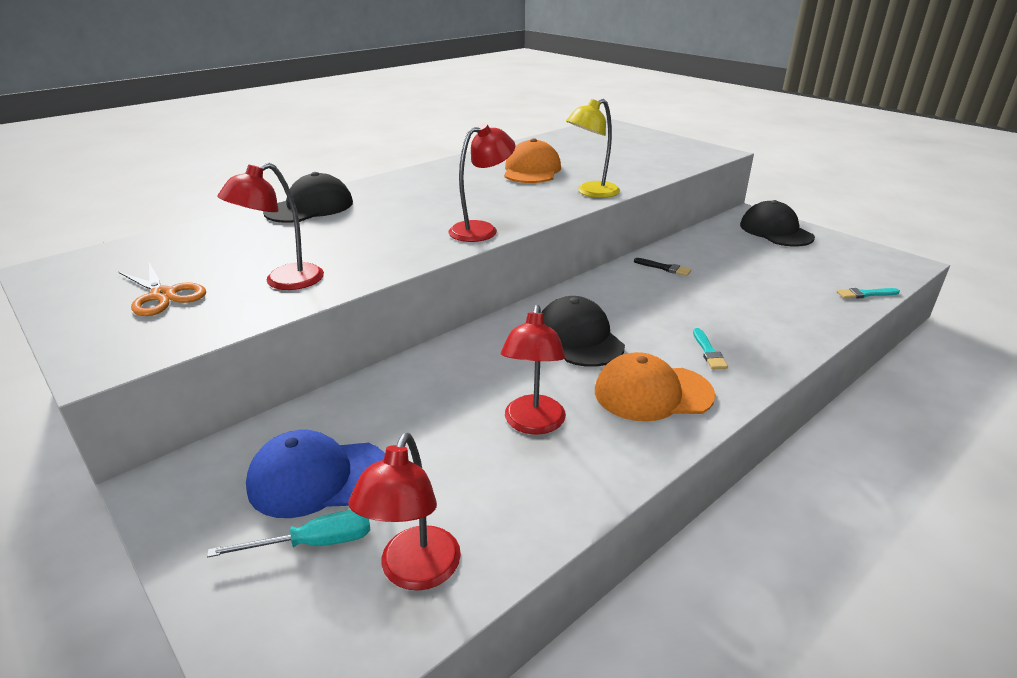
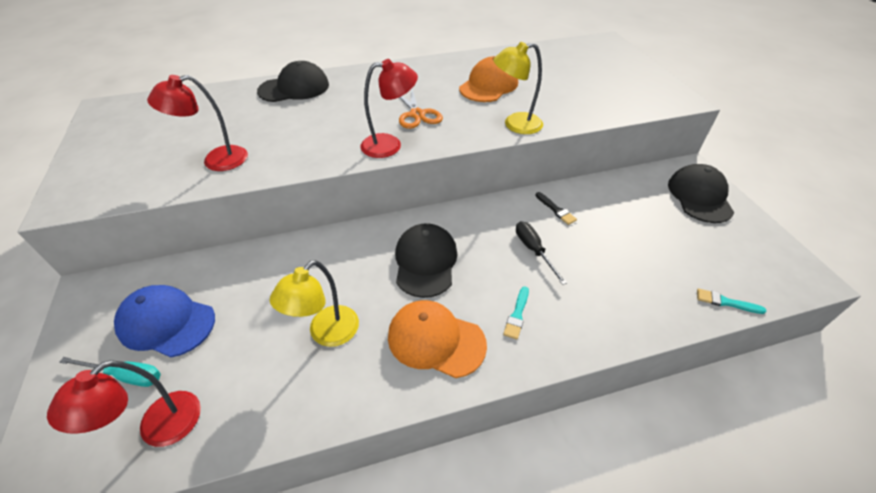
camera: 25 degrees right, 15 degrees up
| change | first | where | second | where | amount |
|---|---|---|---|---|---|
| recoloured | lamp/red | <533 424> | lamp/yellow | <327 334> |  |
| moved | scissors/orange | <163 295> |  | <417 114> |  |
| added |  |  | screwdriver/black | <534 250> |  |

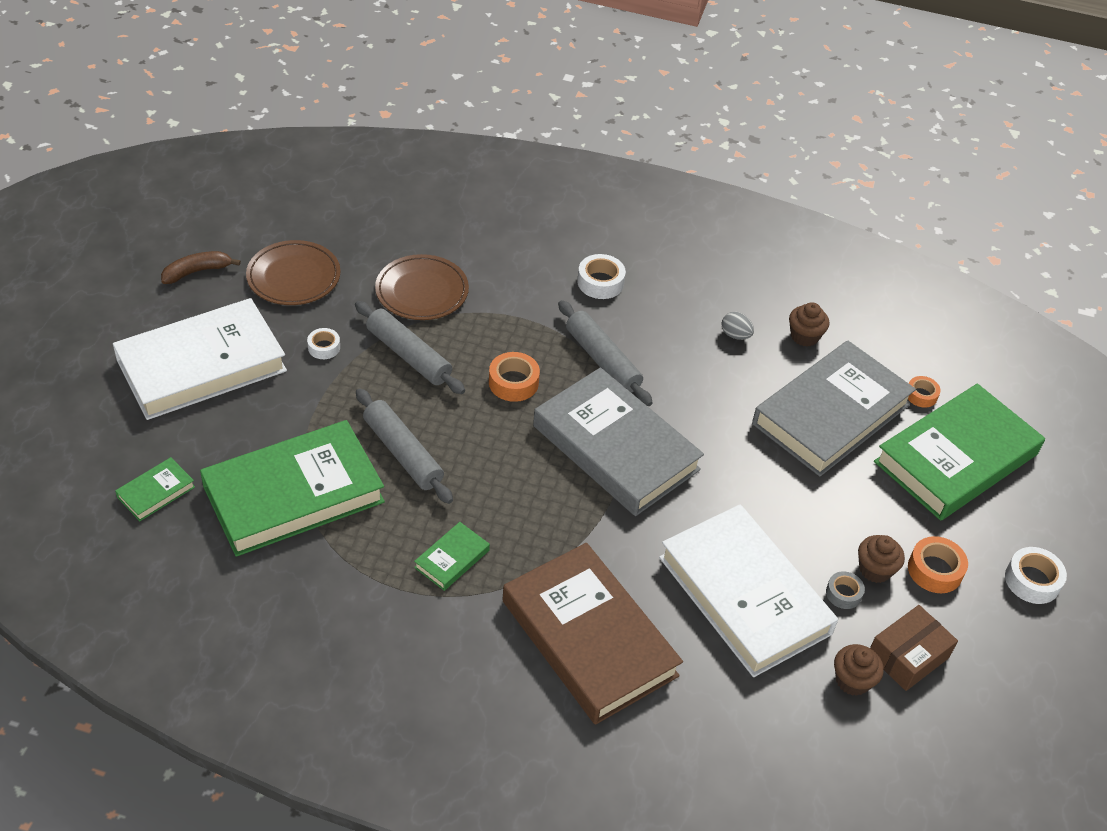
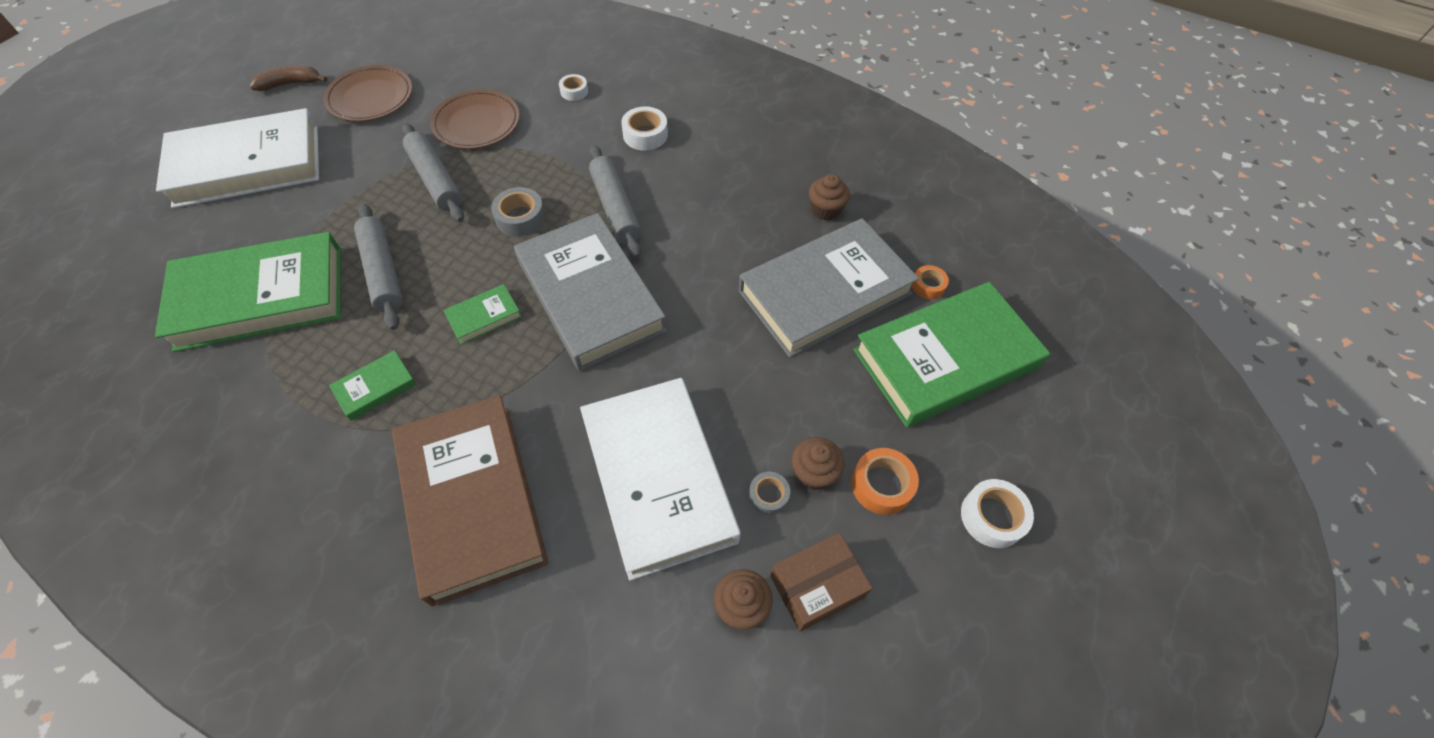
camera: 15 degrees right, 10 degrees up
| change | first | where | second | where | amount |
|---|---|---|---|---|---|
| moved | book/green | <156 492> |  | <484 316> |  |
| recoloured | tape/orange | <513 382> | tape/grey | <520 218> |  |
| moved | tape/white | <324 347> |  | <574 91> |  |
| removed | egg/grey | <735 335> |  |  |  |

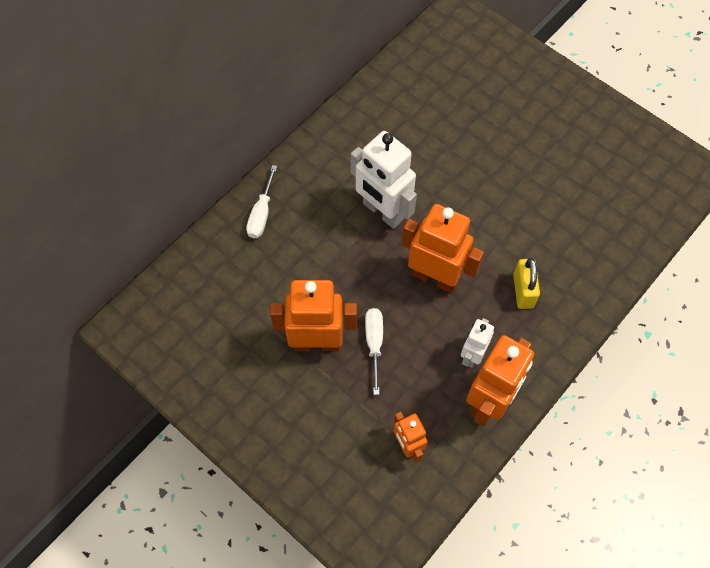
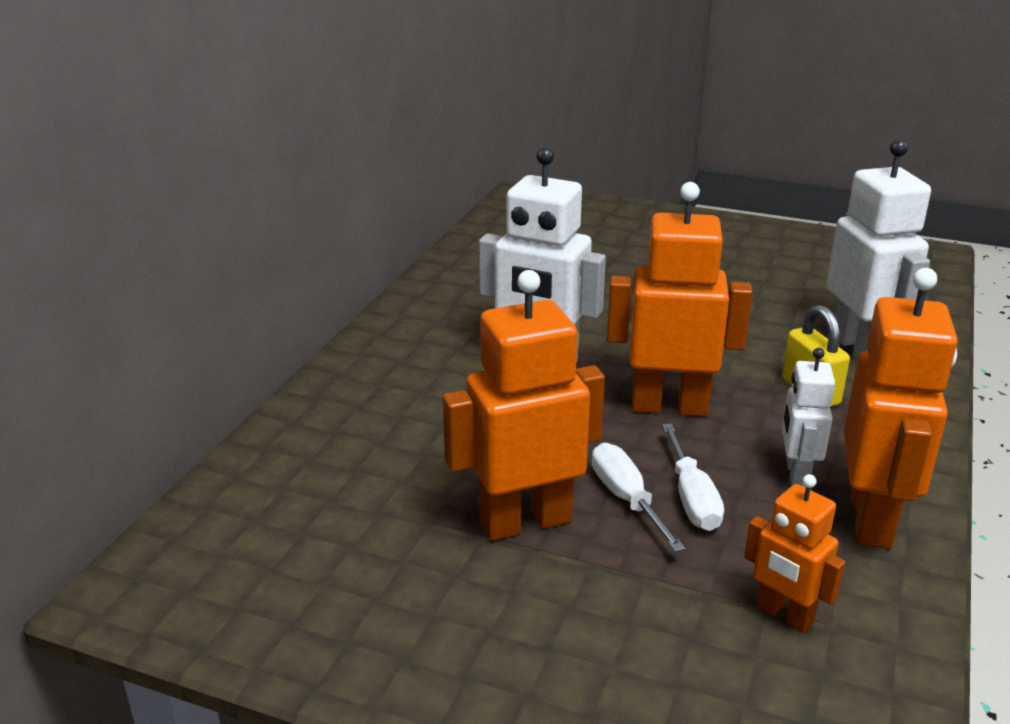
camera: 20 degrees left, 35 degrees down
| change | first | where | second | where | amount |
|---|---|---|---|---|---|
| moved | screwdriver/white | <261 213> |  | <691 497> |  |
| added |  |  | robot/white | <860 349> |  |

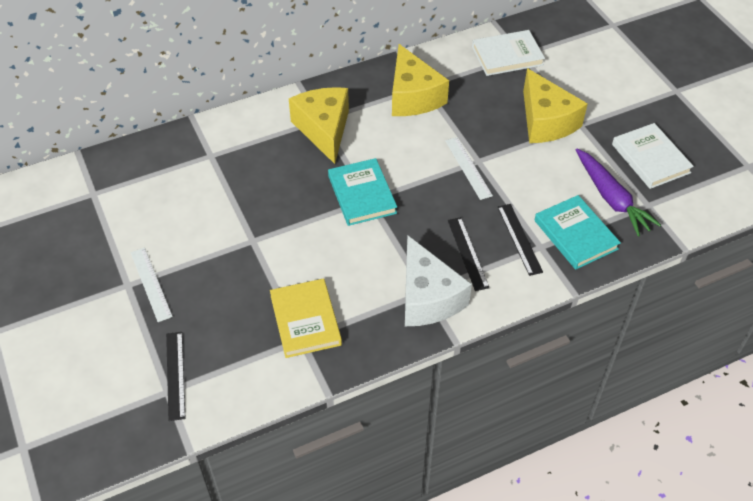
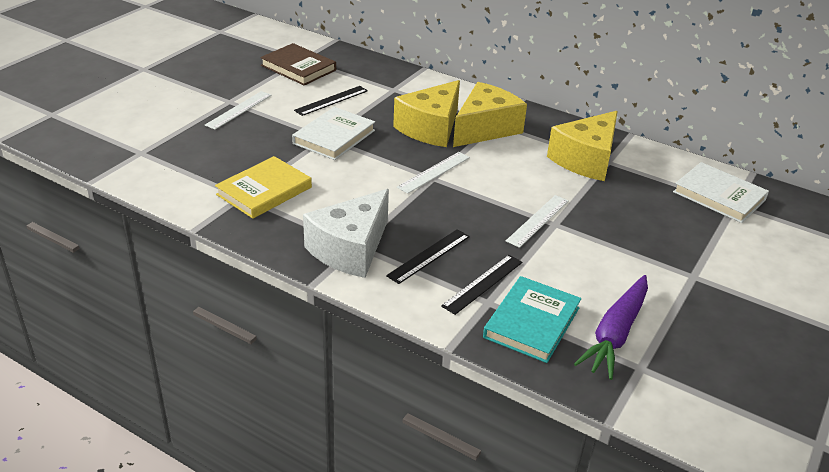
camera: 55 degrees right, 15 degrees down
| change | first | where | second | where | amount |
|---|---|---|---|---|---|
| added |  |  | book/brown | <298 68> |  |
| moved | book/white | <650 158> |  | <334 137> |  |
| moved | ruler/black | <175 375> |  | <331 100> |  |
| moved | cheese/yellow | <545 121> |  | <431 128> |  |
| replaced | book/turquoise | <362 194> | ruler/white | <434 172> |  |

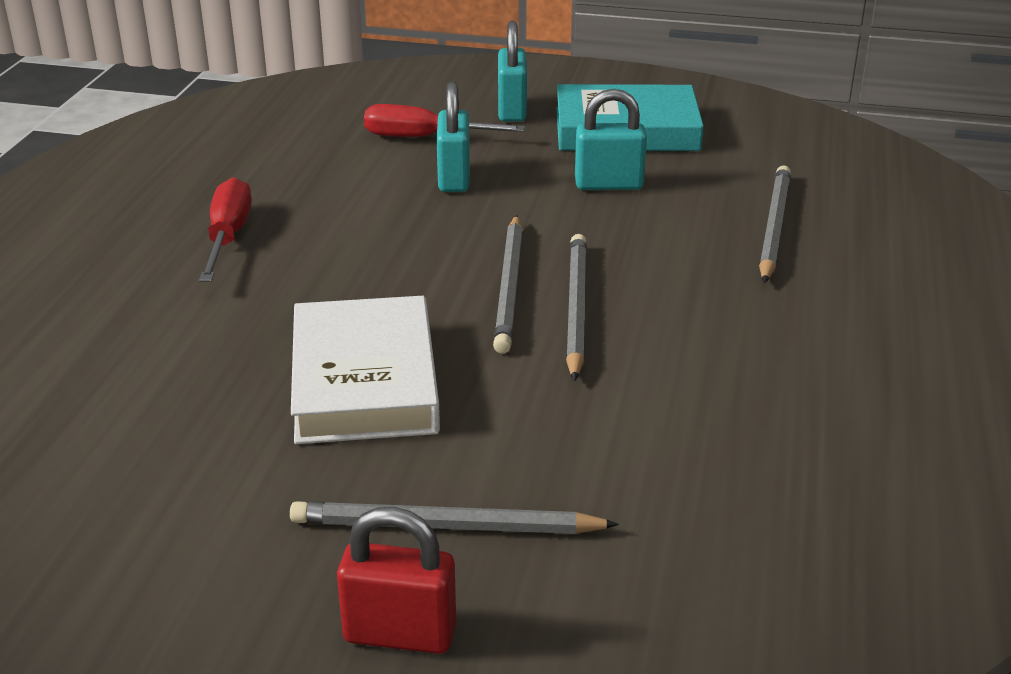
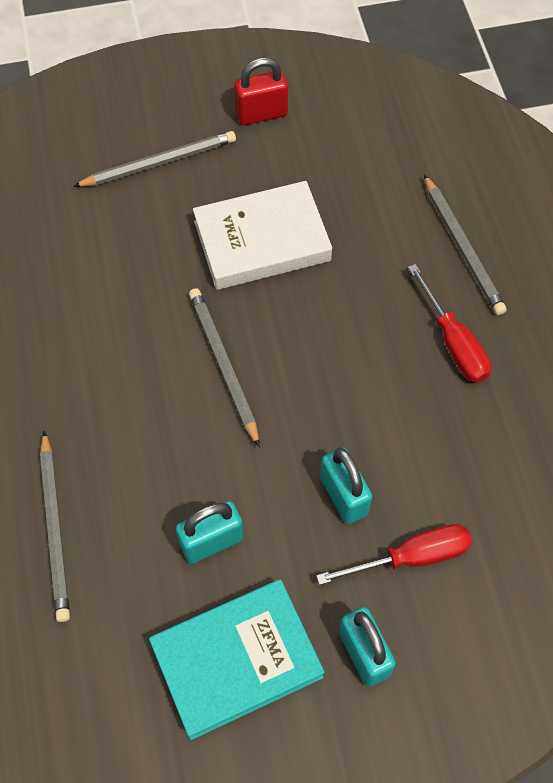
camera: 155 degrees right, 30 degrees up
| change | first | where | second | where | amount |
|---|---|---|---|---|---|
| turned | book/white | <364 381> |  | <262 241> | 75 degrees counterclockwise |
| moved | padlock/red | <400 634> |  | <261 114> |  |
| moved | pencil/grey | <575 308> |  | <463 248> |  |

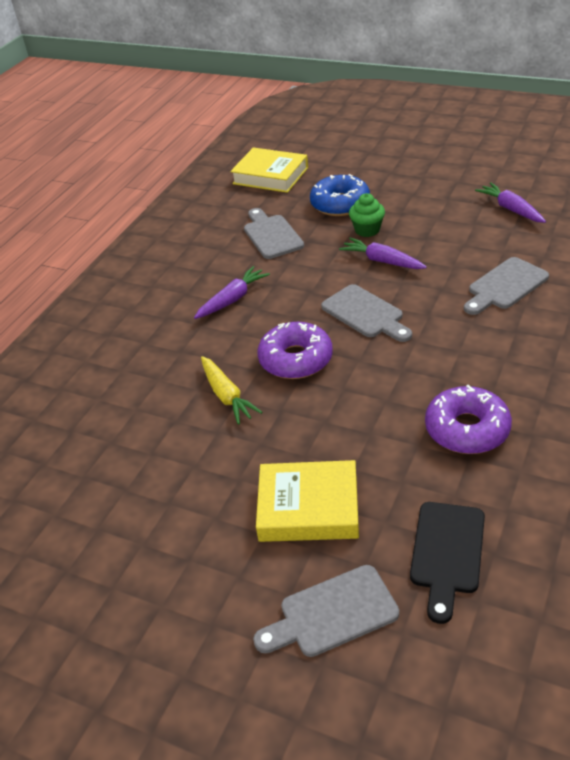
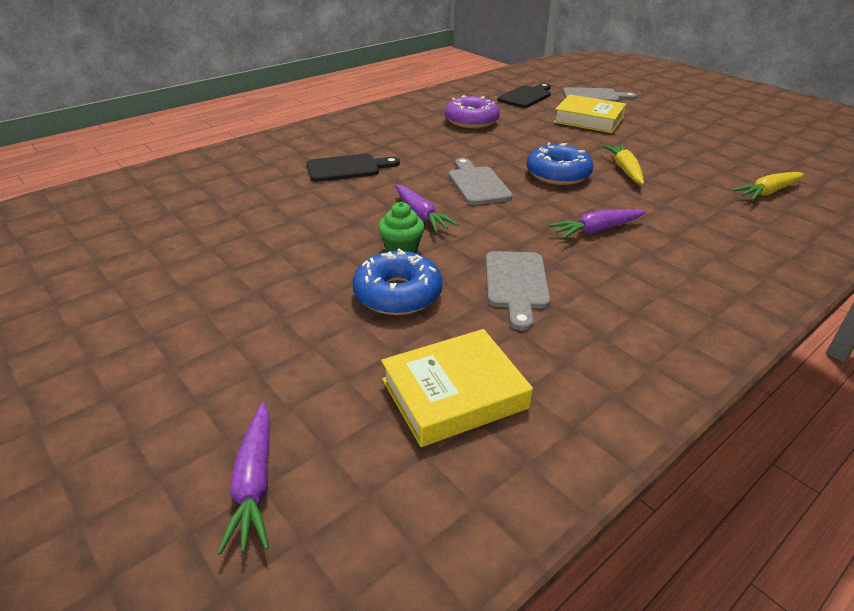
camera: 160 degrees left, 5 degrees down
| change | first | where | second | where | amount |
|---|---|---|---|---|---|
| moved | carrot/purple | <511 209> |  | <254 483> |  |
| recoloured | cutting board/grey | <505 286> | cutting board/black | <347 168> |  |
| turned | book/yellow | <270 176> |  | <454 393> | 75 degrees counterclockwise |
| recoloured | donut/purple | <296 359> | donut/blue | <558 174> |  |
| added |  |  | carrot/yellow | <767 192> |  |

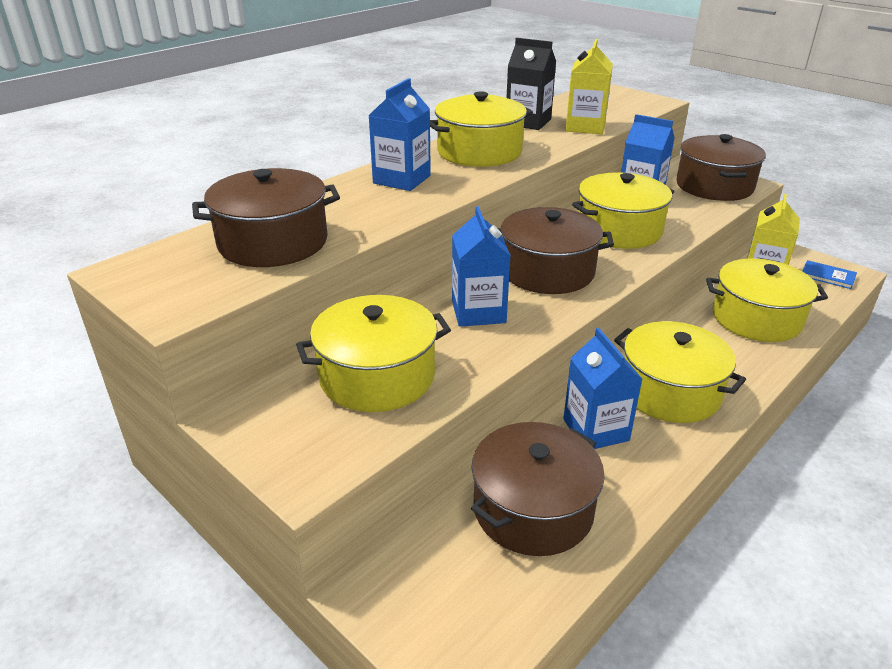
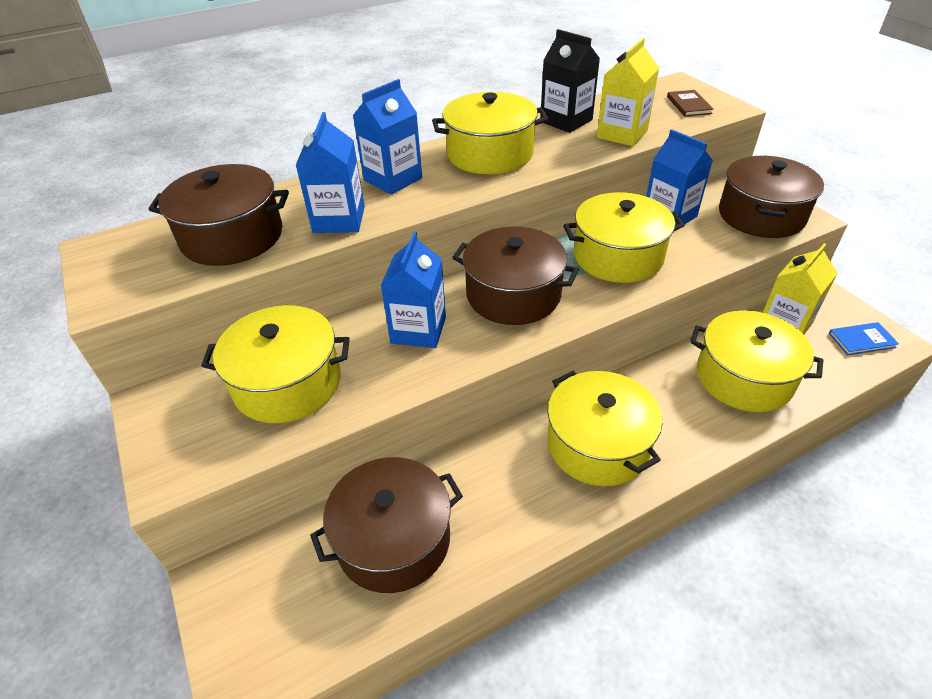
camera: 20 degrees right, 10 degrees up
| change | first | where | second | where | amount |
|---|---|---|---|---|---|
| moved | carton/blue | <595 430> |  | <339 219> |  |
| added |  |  | book/brown | <689 105> |  |
| turned | book/blue | <827 276> |  | <861 340> | 60 degrees counterclockwise |

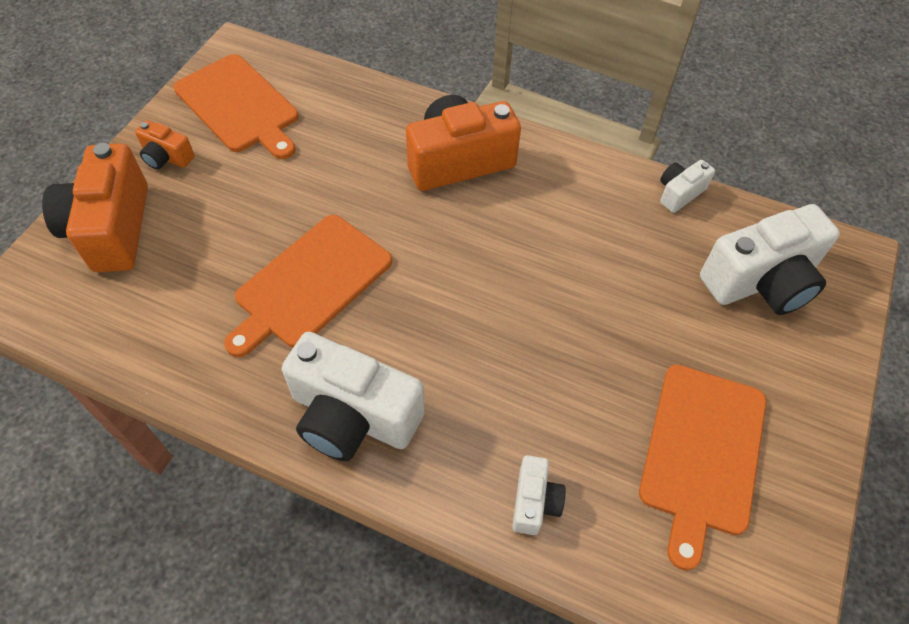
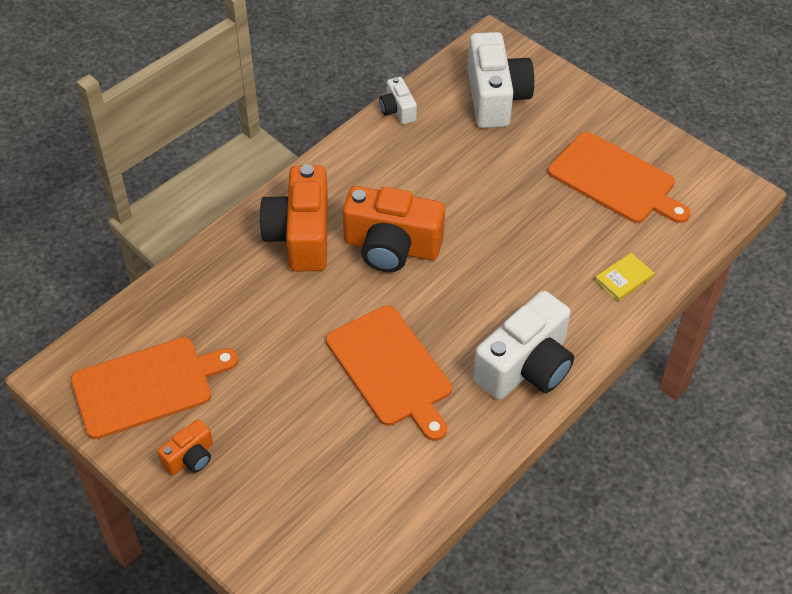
camera: 70 degrees left, 5 degrees down
| change | first | where | second | where | amount |
|---|---|---|---|---|---|
| moved | camera/orange | <111 228> |  | <391 247> |  |
| replaced | camera/white | <534 502> | book/yellow | <624 278> |  |

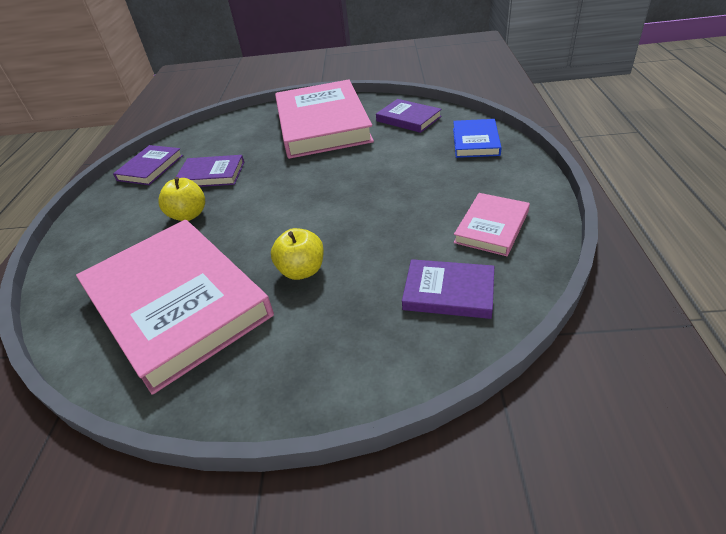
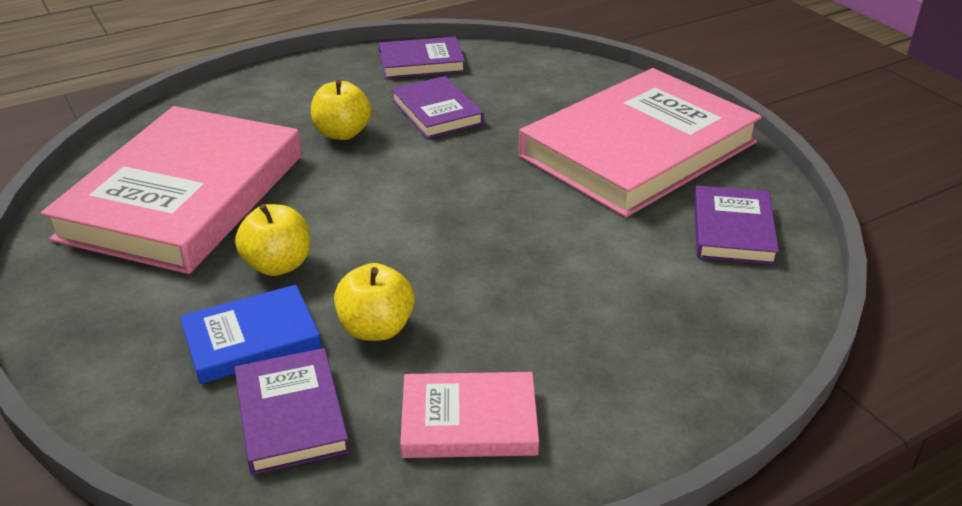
camera: 55 degrees right, 5 degrees down
| change | first | where | second | where | amount |
|---|---|---|---|---|---|
| moved | book/blue | <475 141> |  | <251 339> |  |
| added |  |  | apple/yellow | <376 328> |  |

